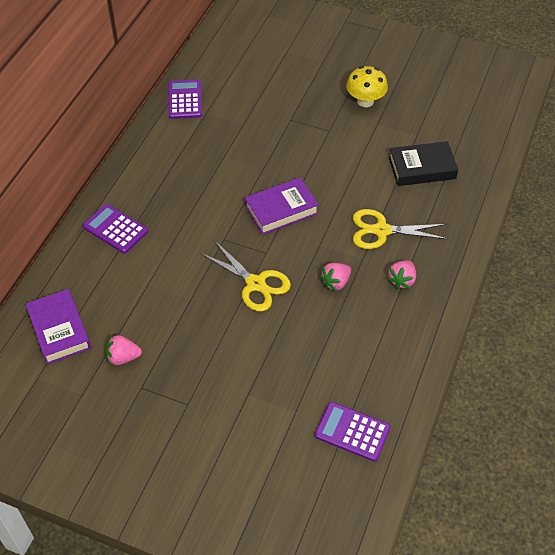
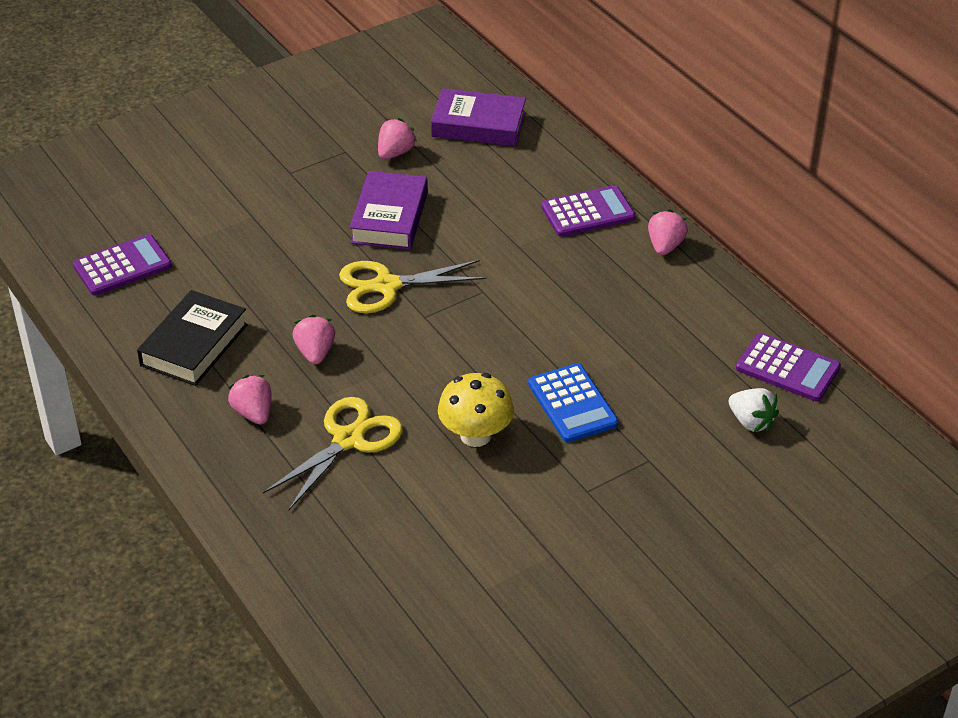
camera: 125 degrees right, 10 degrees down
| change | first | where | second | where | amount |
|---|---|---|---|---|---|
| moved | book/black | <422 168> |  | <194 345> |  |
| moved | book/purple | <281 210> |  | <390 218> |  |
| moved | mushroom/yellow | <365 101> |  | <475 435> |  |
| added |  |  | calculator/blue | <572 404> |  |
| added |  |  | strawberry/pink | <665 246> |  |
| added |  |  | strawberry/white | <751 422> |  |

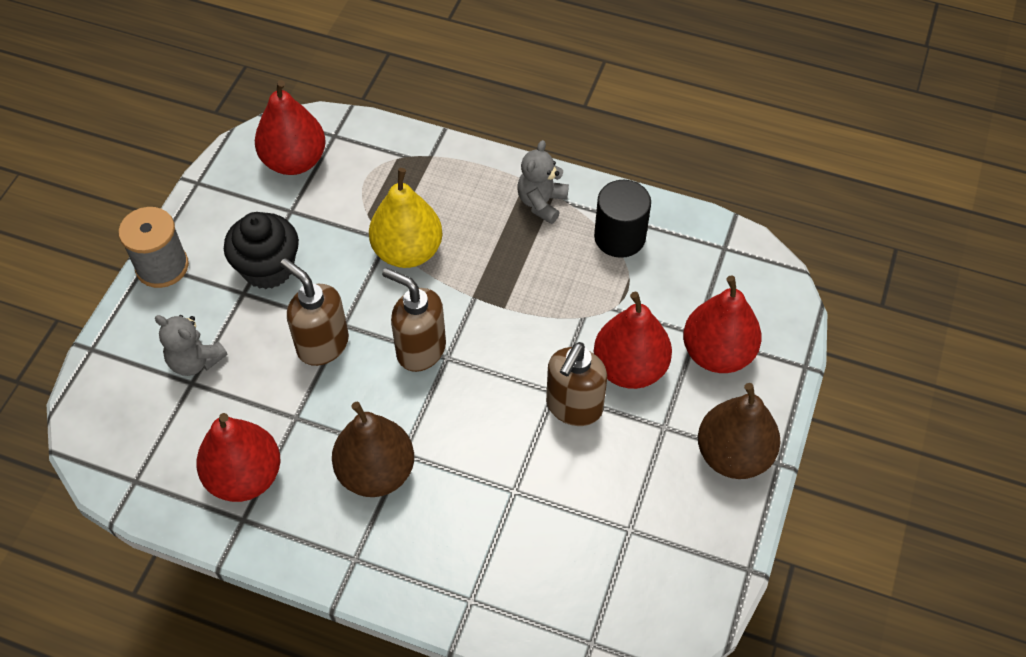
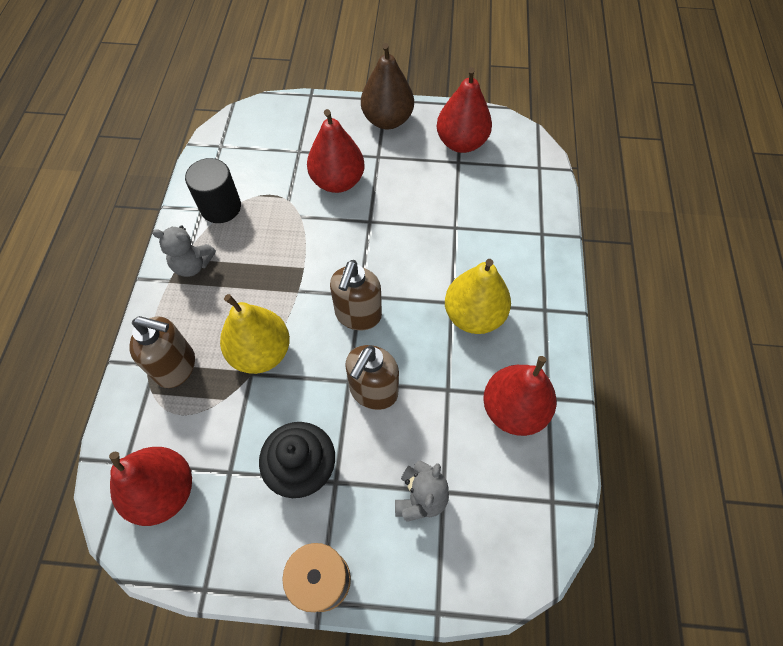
camera: 105 degrees left, 5 degrees up
| change | first | where | second | where | amount |
|---|---|---|---|---|---|
| moved | soap dispenser/brown | <573 407> |  | <176 367> |  |
| moved | pear/red | <717 353> |  | <461 143> |  |
| recoloured | pear/brown | <376 472> | pear/yellow | <473 315> |  |

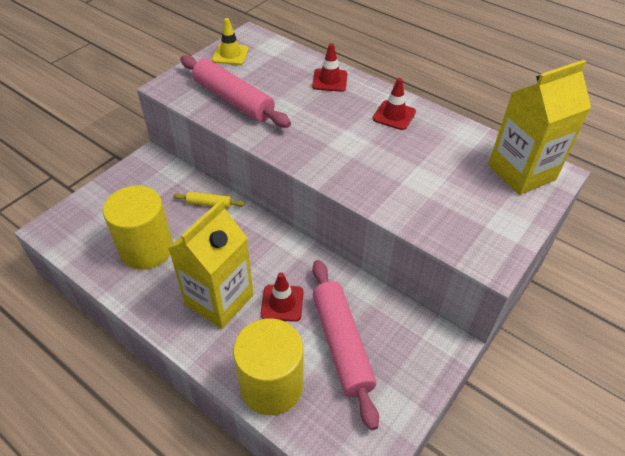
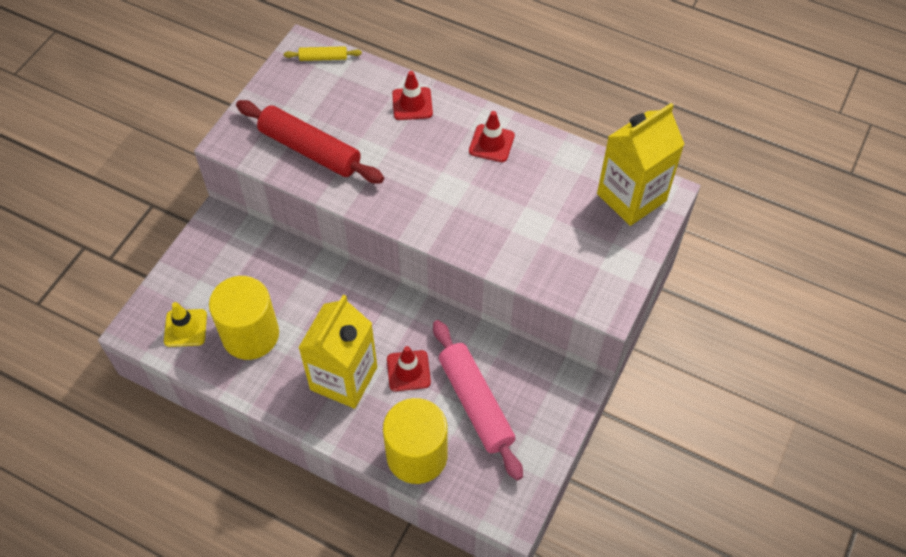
camera: 10 degrees left, 10 degrees up
| change | first | where | second | where | amount |
|---|---|---|---|---|---|
| moved | traffic cone/yellow | <230 55> |  | <185 328> |  |
| recoloured | rolling pin/pink | <233 100> | rolling pin/red | <310 150> |  |
| moved | rolling pin/yellow | <209 204> |  | <323 58> |  |

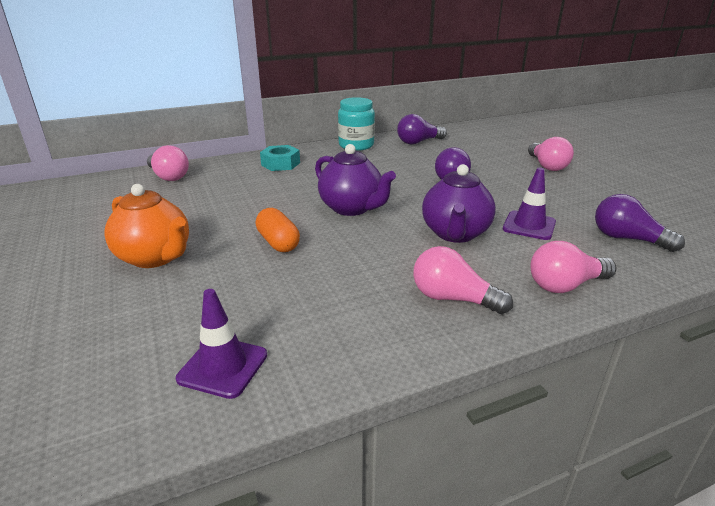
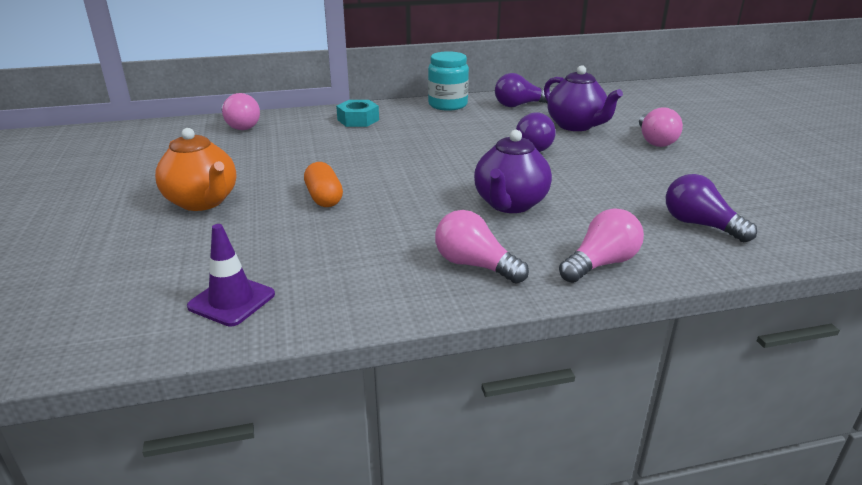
camera: 10 degrees right, 0 degrees up
| change | first | where | second | where | amount |
|---|---|---|---|---|---|
| moved | teapot/purple | <352 208> |  | <576 126> |  |
| turned | light bulb/pink | <565 285> |  | <600 264> | 150 degrees clockwise |
| removed | traffic cone/purple | <529 226> |  |  |  |

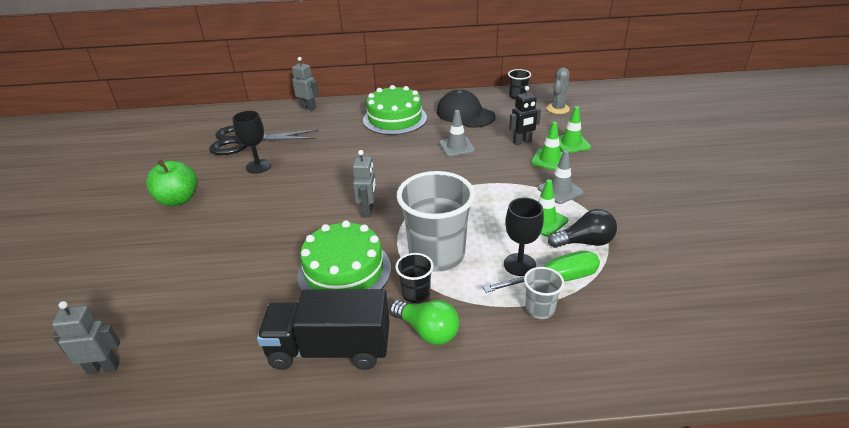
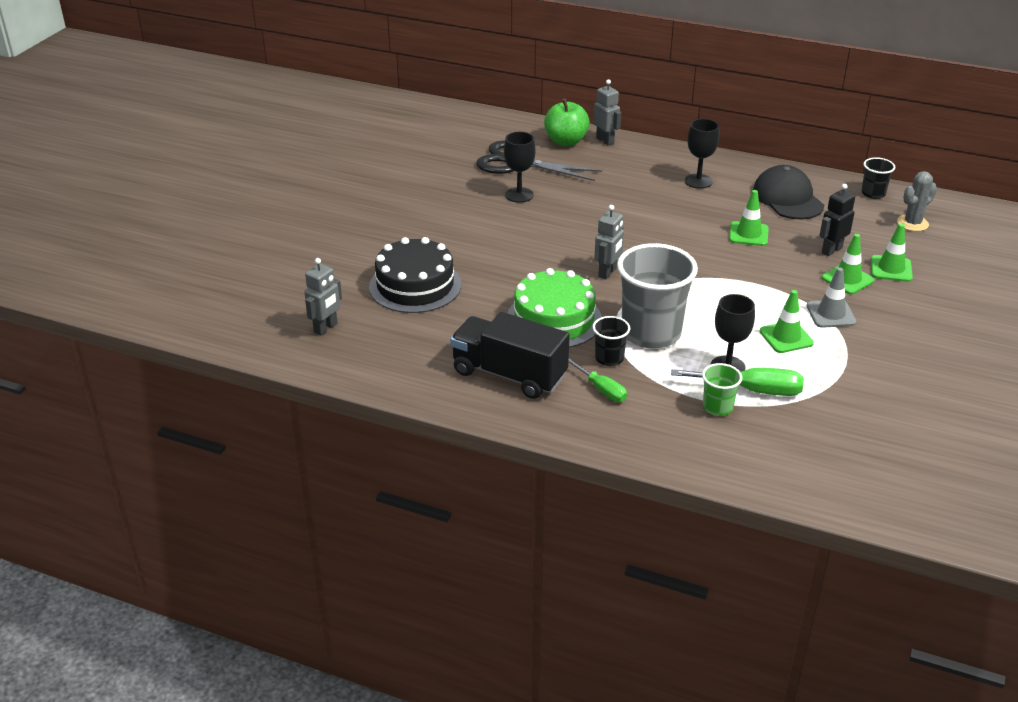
camera: 25 degrees right, 0 degrees up
| change | first | where | second | where | amount |
|---|---|---|---|---|---|
| turned | robot/grey | <103 367> |  | <326 328> | 105 degrees clockwise |
| added |  |  | cake/black | <415 286> |  |
| moved | apple/green | <178 200> |  | <566 141> |  |
| replaced | light bulb/green | <427 331> | screwdriver/green | <601 389> |  |
| replaced | cake/green | <395 118> | goblet/black | <698 181> |  |
| recoloured | cup/grey | <539 309> | cup/green | <717 407> |  |
| recoloured | traffic cone/grey | <456 147> | traffic cone/green | <748 234> |  |
| turned | robot/black | <522 142> |  | <831 250> | 135 degrees clockwise |
| removed | light bulb/black | <585 242> |  |  |  |

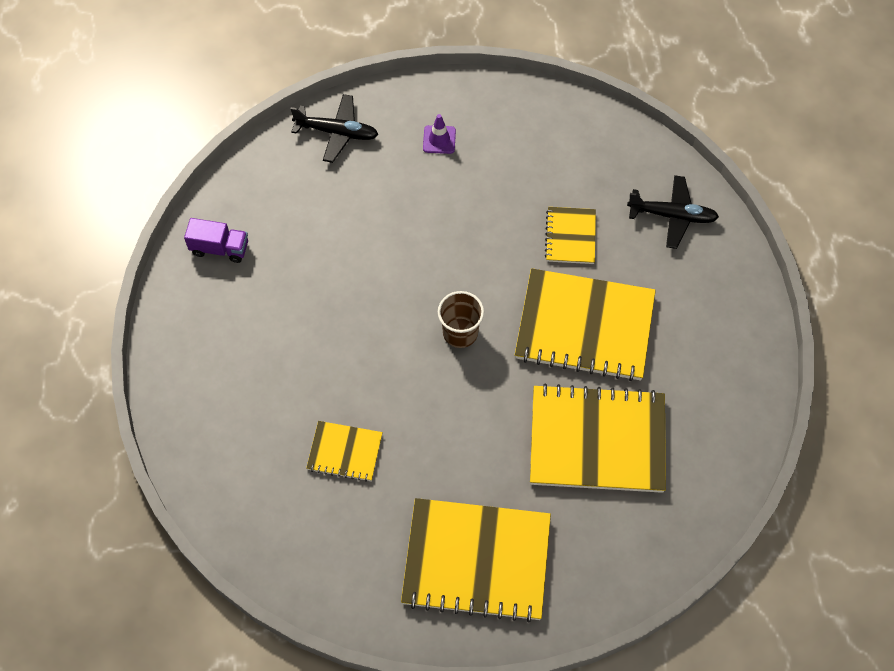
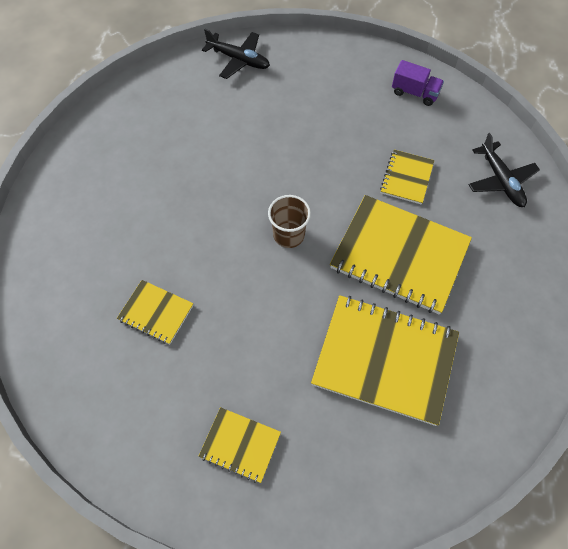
camera: 15 degrees right, 0 degrees up
| change | first | where | second | where | amount |
|---|---|---|---|---|---|
| resized | notebook/yellow | <476 561> |  | <240 445> | x0.50 |
| moved | truck/purple | <220 248> |  | <415 93> |  |
| turned | plane/black | <672 216> |  | <500 180> | 45 degrees clockwise |
| removed | traffic cone/purple | <439 140> |  |  |  |

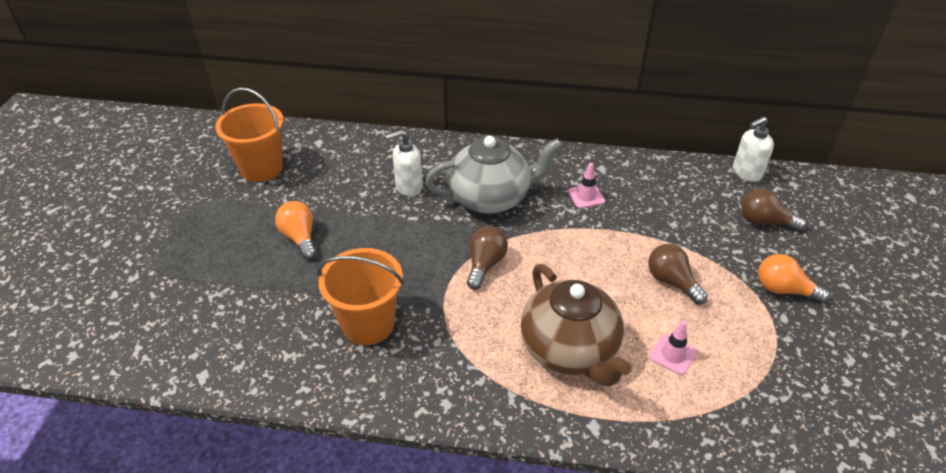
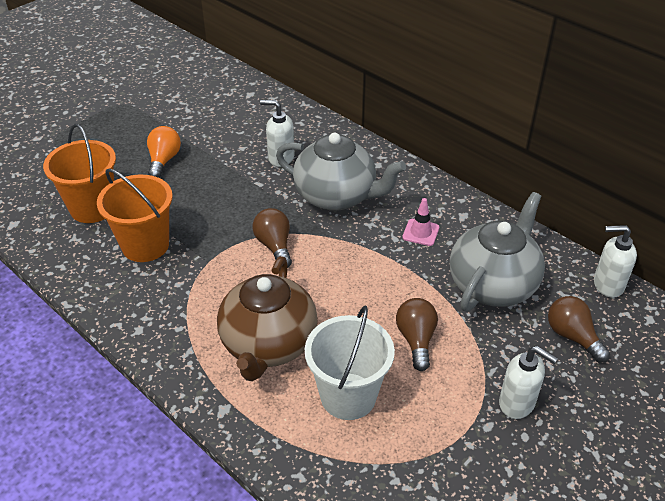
camera: 35 degrees right, 0 degrees up
| change | first | where | second | where | amount |
|---|---|---|---|---|---|
| moved | bucket/orange | <261 168> |  | <93 208> |  |
| turned | light bulb/brown | <485 265> |  | <274 246> | 75 degrees counterclockwise |
| replaced | traffic cone/pink | <673 354> | bucket/white | <348 396> |  |
| added |  |  | teapot/grey | <493 285> |  |
| replaced | light bulb/orange | <783 290> | soap dispenser/white | <517 403> |  |

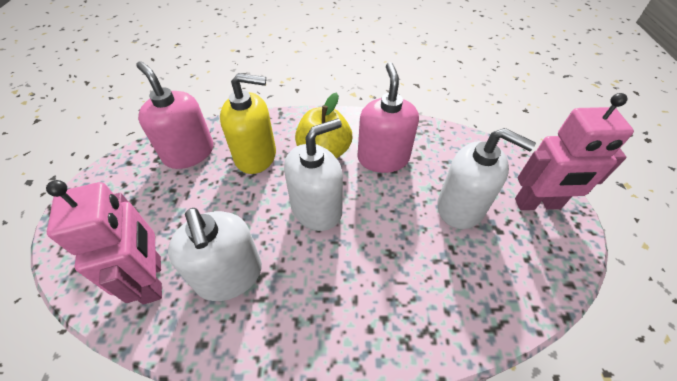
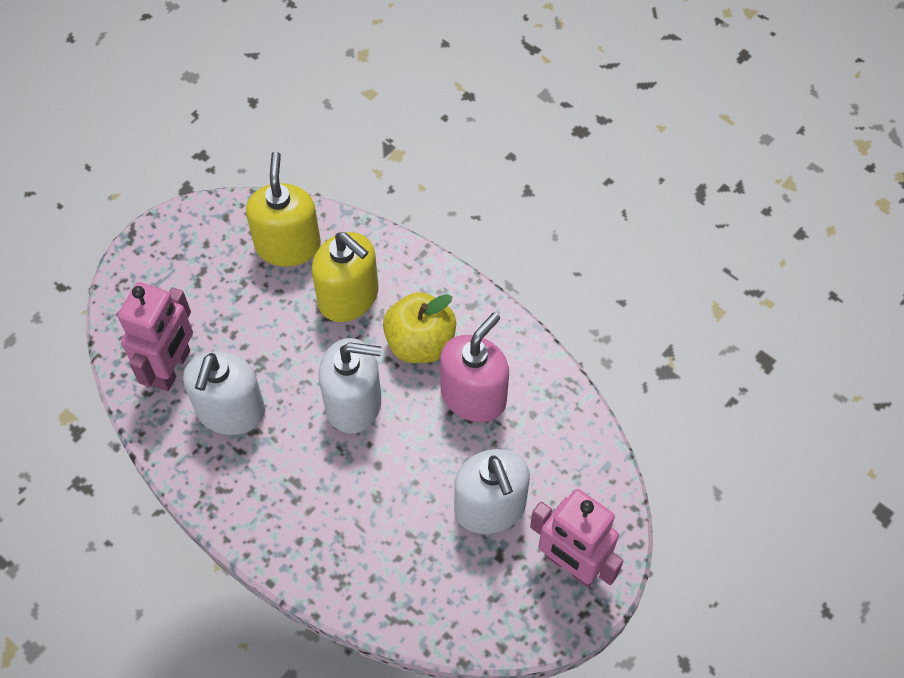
camera: 40 degrees right, 10 degrees up
| change | first | where | second | where | amount |
|---|---|---|---|---|---|
| recoloured | soap dispenser/pink | <189 153> | soap dispenser/yellow | <288 245> |  |

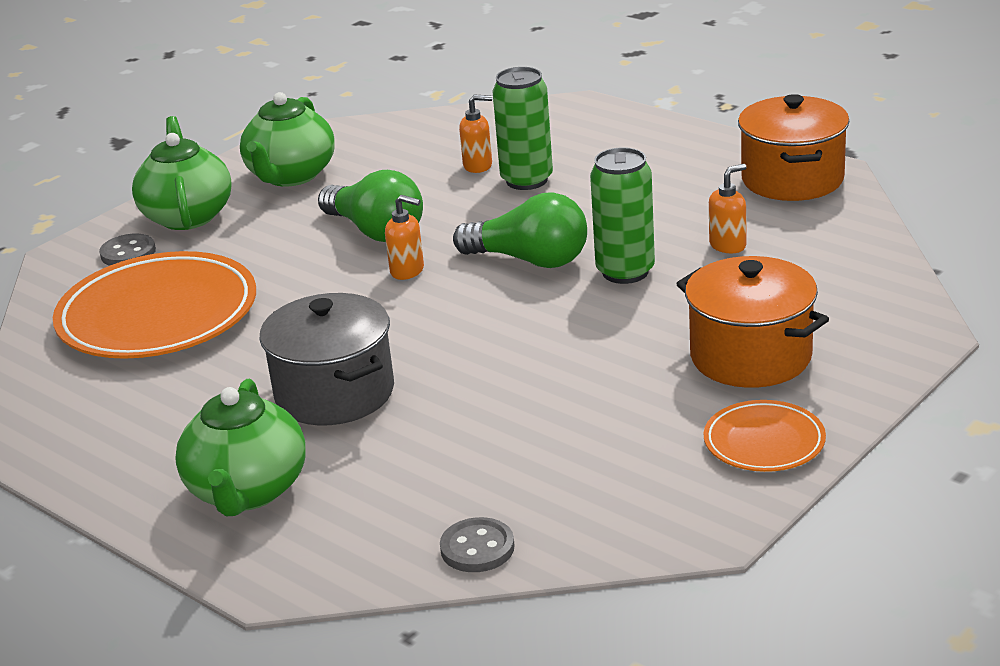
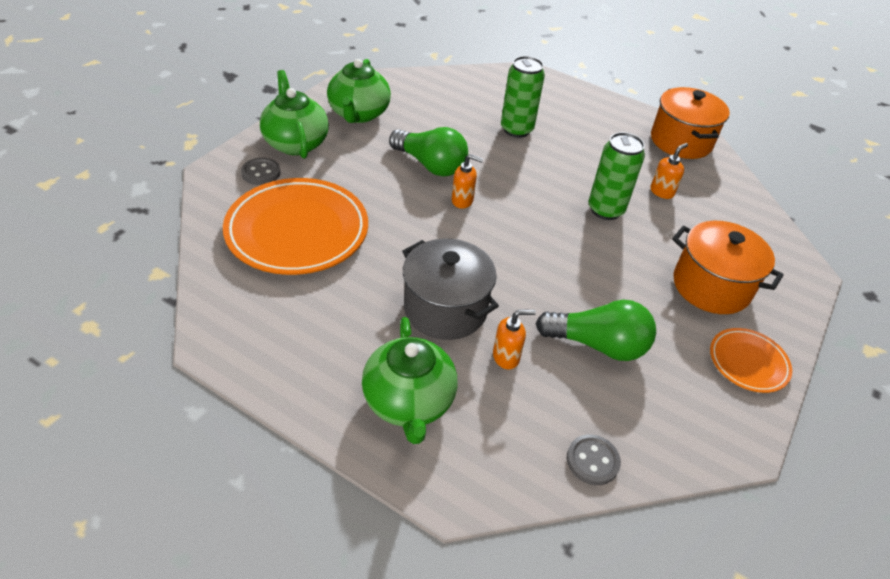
camera: 15 degrees left, 15 degrees up
| change | first | where | second | where | amount |
|---|---|---|---|---|---|
| moved | soap dispenser/orange | <478 166> |  | <506 357> |  |
| moved | light bulb/green | <530 260> |  | <598 344> |  |

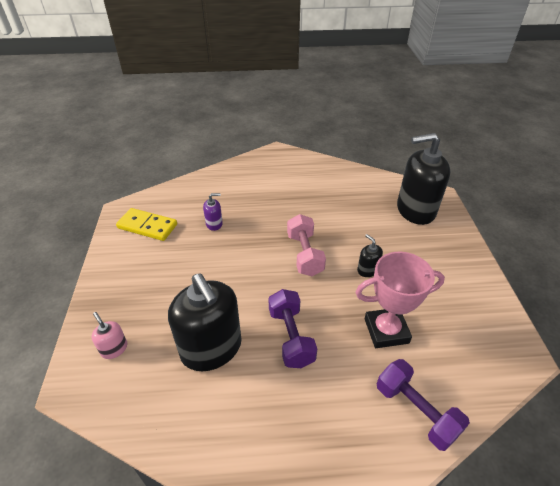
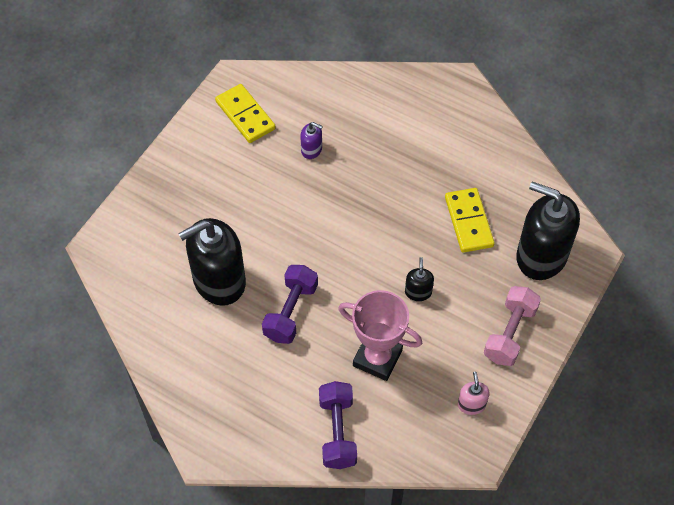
camera: 35 degrees right, 15 degrees up
| change | first | where | second | where | amount |
|---|---|---|---|---|---|
| turned | soap dispenser/black | <211 348> |  | <219 281> | 60 degrees clockwise |
| added |  |  | domino/yellow | <468 222> |  |
| moved | soap dispenser/pink | <114 349> |  | <471 404> |  |
| moved | dumbbell/pink | <304 254> |  | <510 333> |  |

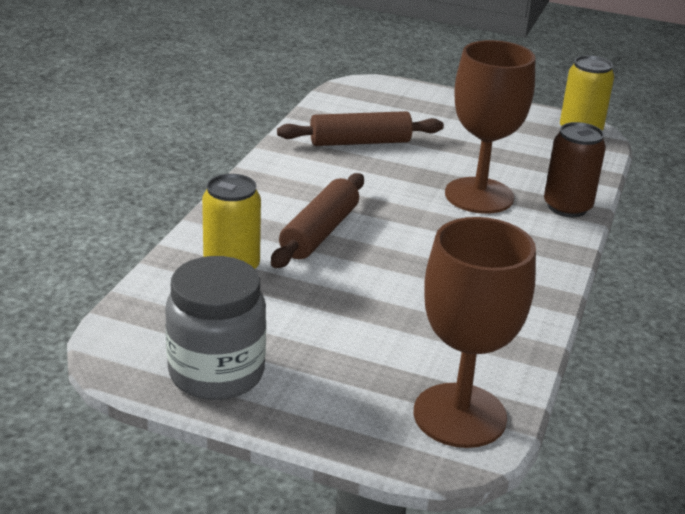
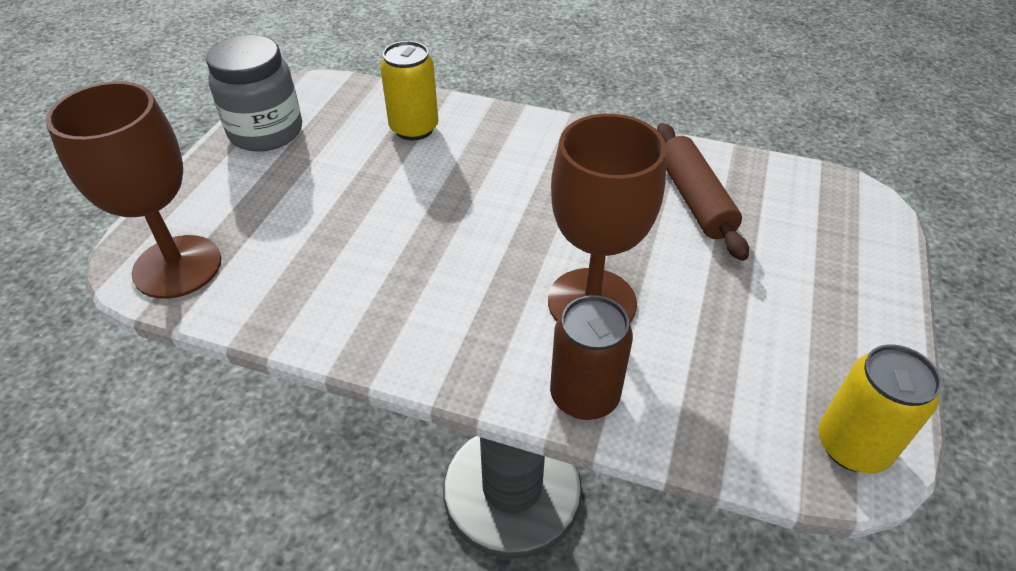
camera: 90 degrees right, 15 degrees up
| change | first | where | second | where | amount |
|---|---|---|---|---|---|
| removed | rolling pin/brown | <319 232> |  |  |  |

